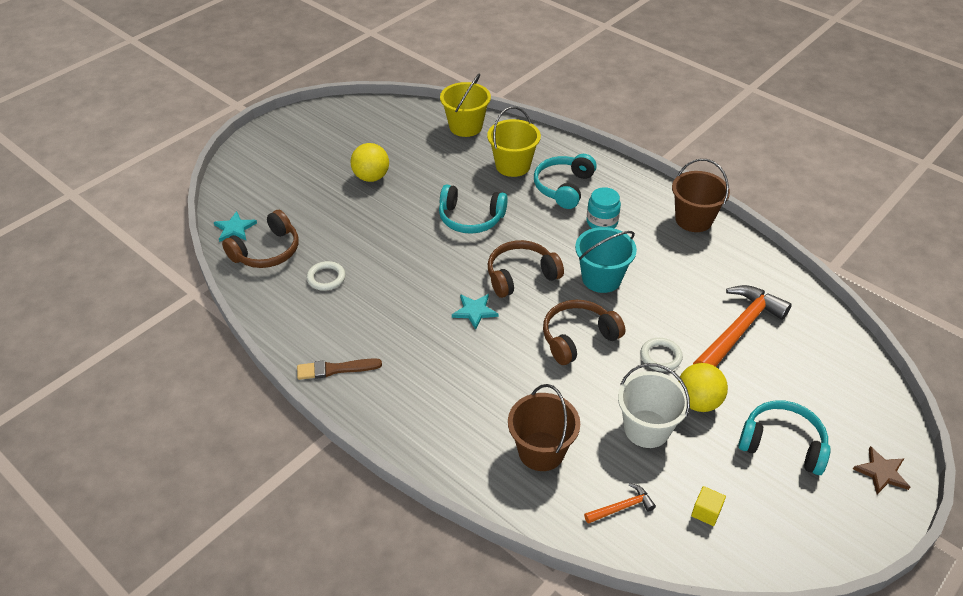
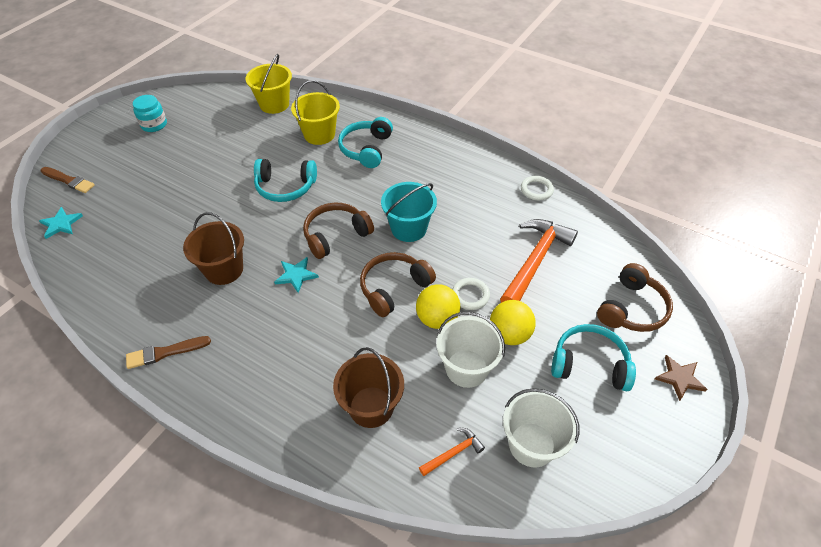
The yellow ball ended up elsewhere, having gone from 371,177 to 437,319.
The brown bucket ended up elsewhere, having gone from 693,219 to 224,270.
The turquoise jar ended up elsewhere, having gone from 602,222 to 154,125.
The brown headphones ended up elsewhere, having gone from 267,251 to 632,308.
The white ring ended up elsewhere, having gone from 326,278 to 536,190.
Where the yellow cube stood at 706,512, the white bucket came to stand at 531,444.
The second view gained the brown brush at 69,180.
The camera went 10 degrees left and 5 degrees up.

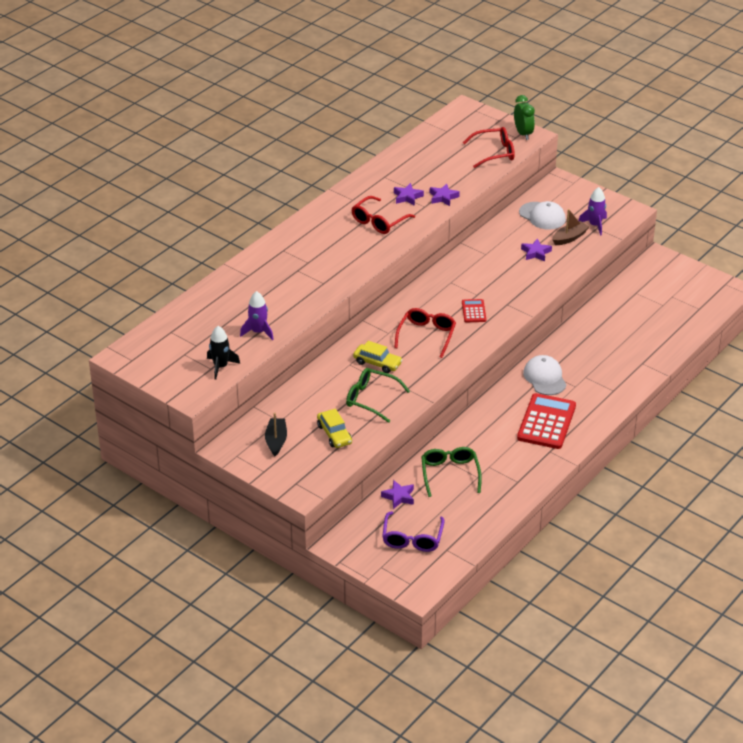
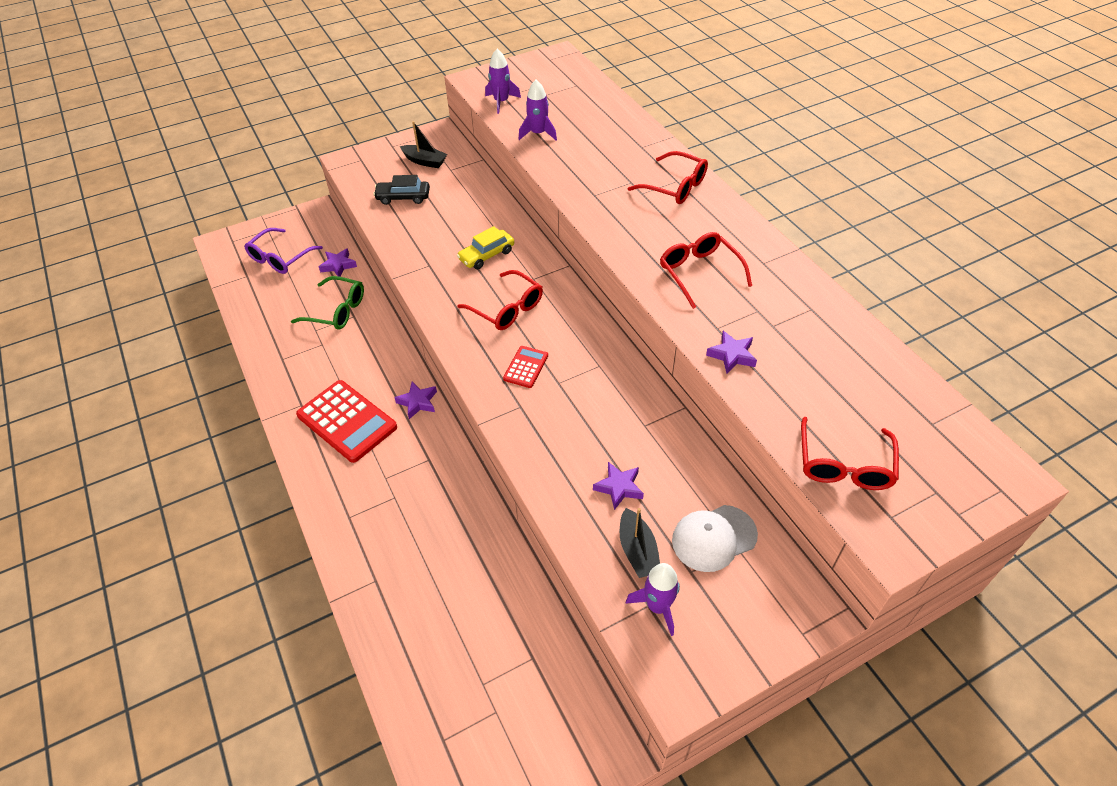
The second view lost the green clock at 523,134.
The purple star ended up elsewhere, having gone from 407,197 to 418,402.
What was the brown boat at 569,238 turned into the black boat at 638,551.
The red calculator at 473,311 ended up facing another way, 90 degrees counterclockwise from before.
What was the black rocket at 220,367 turned into the purple rocket at 501,102.
The second view lost the white cap at 545,378.
The second view lost the green glasses at 371,399.
What was the yellow car at 334,434 turned into the black car at 403,197.
The purple glasses at 412,538 ended up facing another way, 90 degrees counterclockwise from before.
The second view gained the red glasses at 675,187.
The camera went 115 degrees right and 10 degrees up.

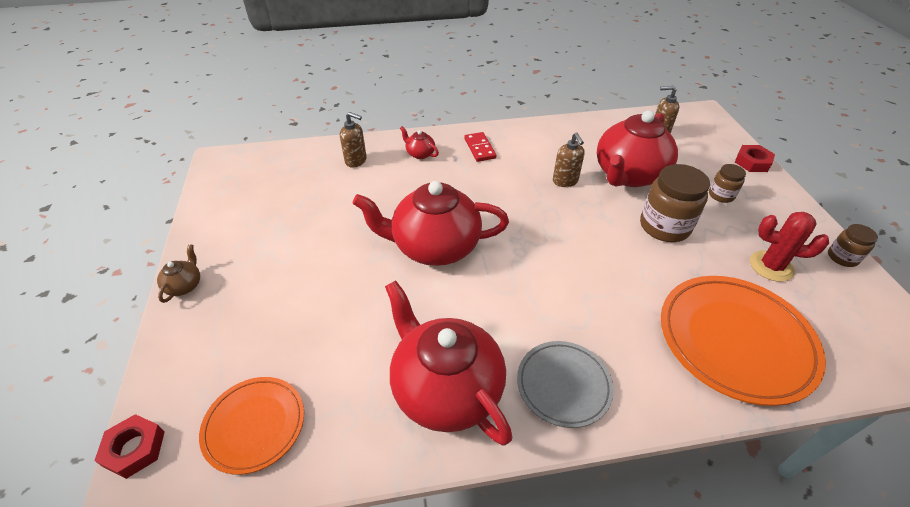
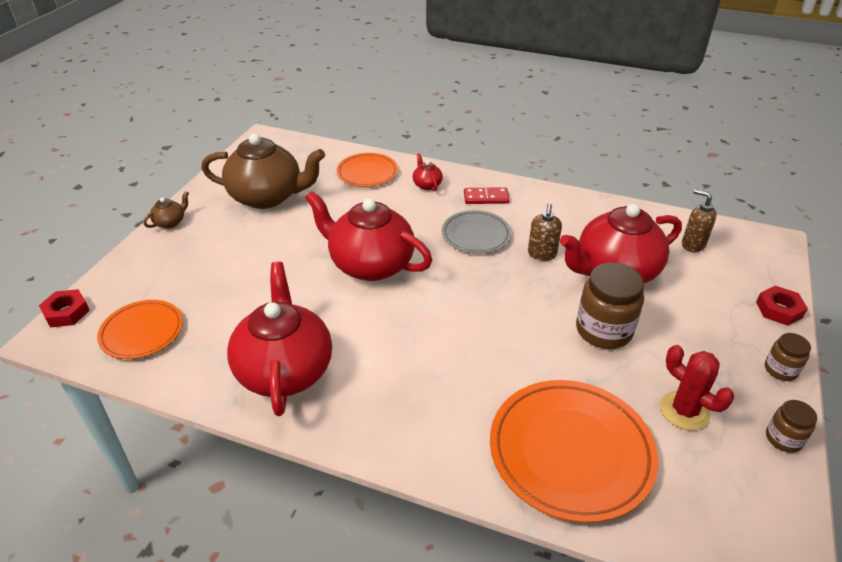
Where the brown soap dispenser stood at 356,161, the orange plate came to stand at 367,173.
The red domino at 479,148 ended up facing another way, 75 degrees clockwise from before.
The brown jar ended up elsewhere, having gone from 721,195 to 780,370.
The grey plate ended up elsewhere, having gone from 563,385 to 476,235.
The second view gained the brown teapot at 267,196.
The camera went 30 degrees right and 5 degrees down.

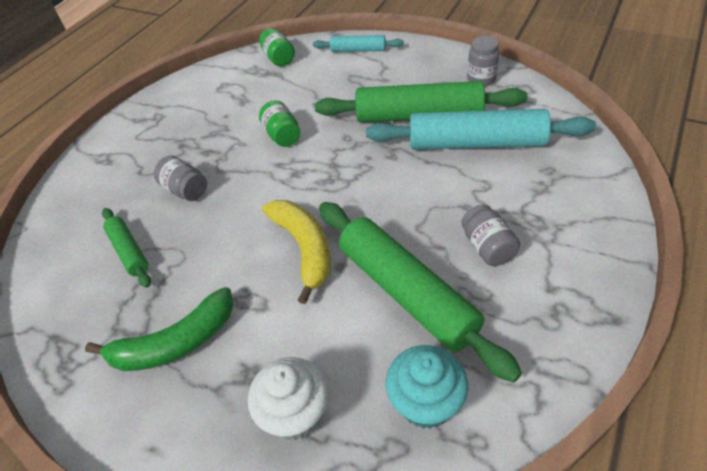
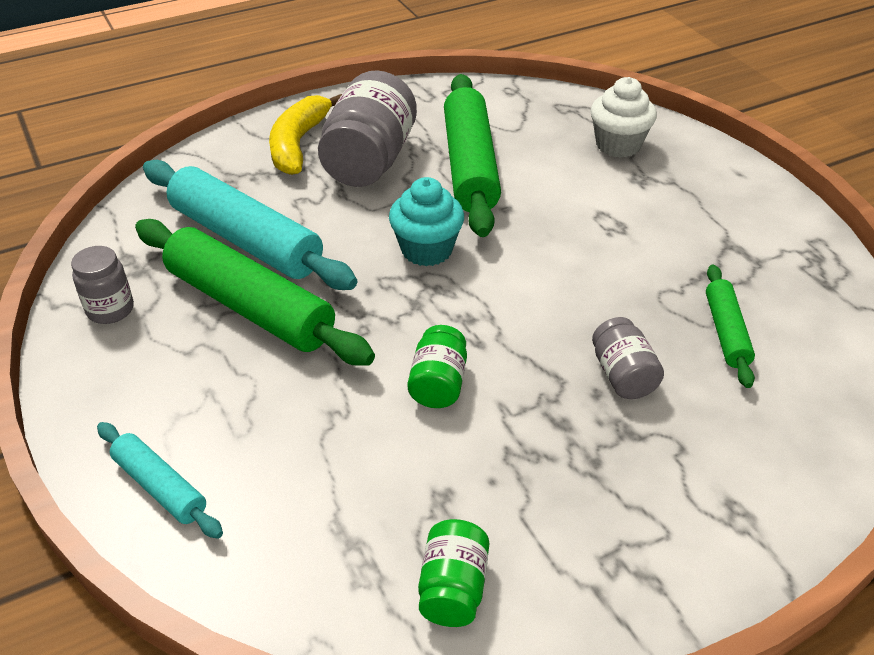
The green jar ended up elsewhere, having gone from 279,58 to 453,588.
The yellow banana ended up elsewhere, having gone from 304,249 to 298,144.
The size of the grey jar at 488,247 changed by a factor of 1.91.
The second view lost the green banana at 175,343.
The turquoise cupcake ended up elsewhere, having gone from 425,403 to 426,250.
The camera went 150 degrees left and 5 degrees down.

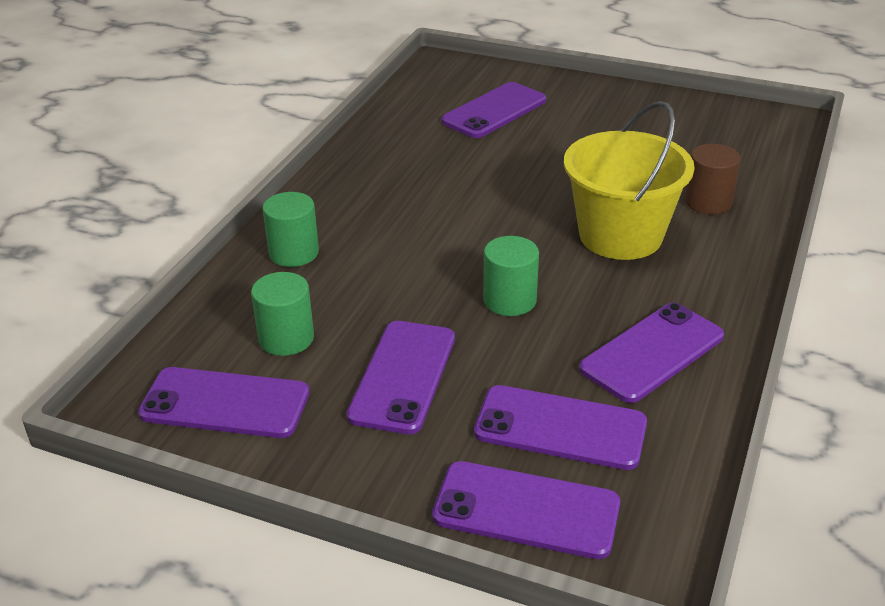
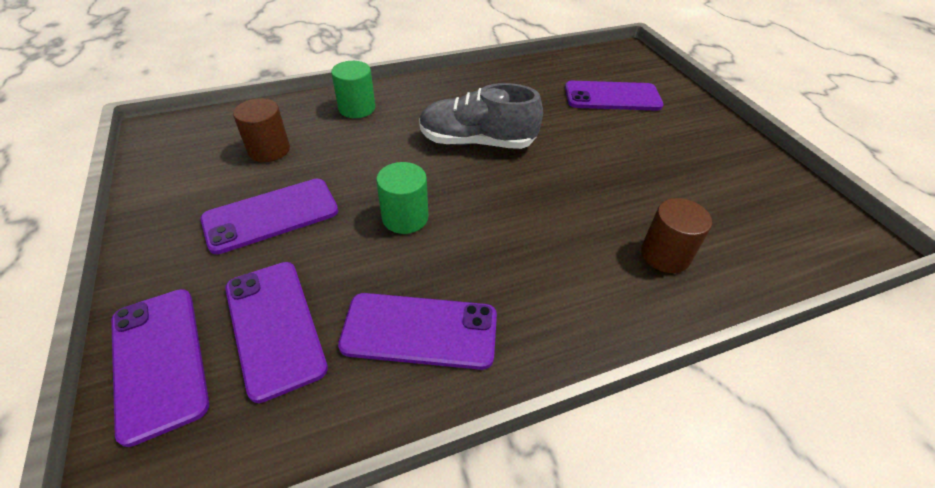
The second view lost the yellow bucket at 620,236.
What was the green cylinder at 286,338 turned into the brown cylinder at 269,150.
The second view lost the purple phone at 225,403.
The second view gained the grey shoe at 477,142.
The camera went 45 degrees right and 10 degrees up.

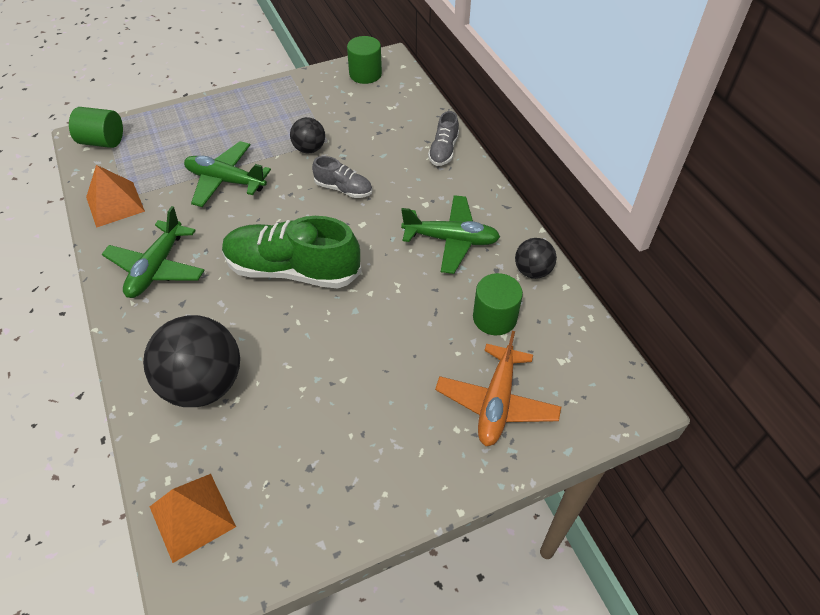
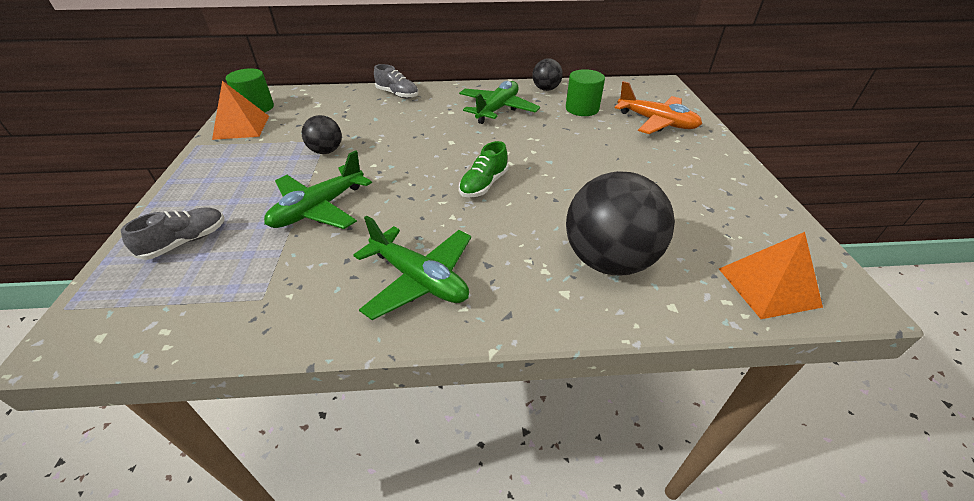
The second view lost the green cylinder at 103,141.
The grey shoe ended up elsewhere, having gone from 343,189 to 186,242.
The orange pyramid ended up elsewhere, having gone from 115,204 to 241,127.
The size of the green shoe at 292,270 changed by a factor of 0.50.
The camera went 70 degrees left and 10 degrees down.

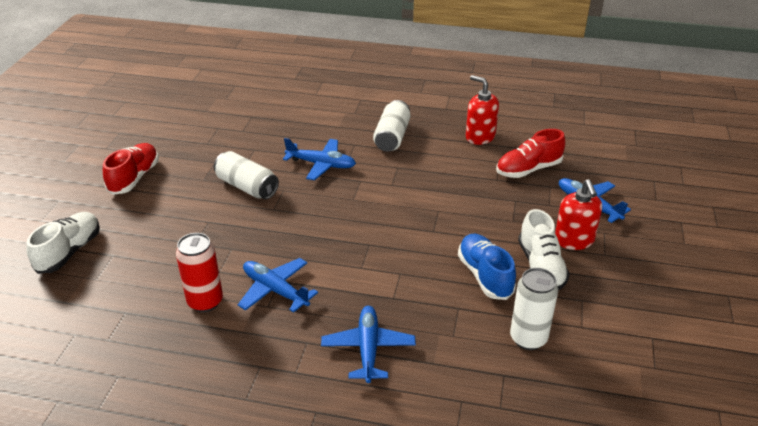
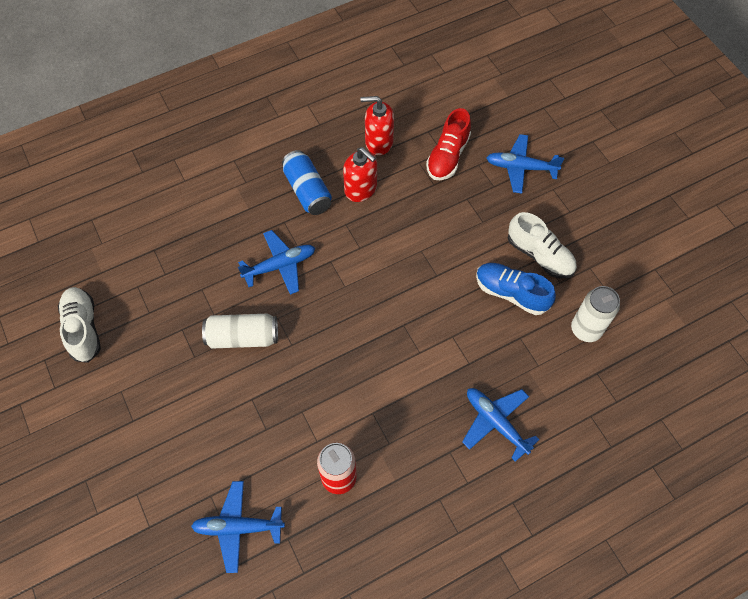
What was the white can at 392,137 turned into the blue can at 307,191.
The second view lost the red shoe at 134,178.
The red soap dispenser ended up elsewhere, having gone from 574,240 to 361,189.
The white shoe ended up elsewhere, having gone from 69,252 to 83,328.
The blue plane ended up elsewhere, having gone from 275,290 to 238,527.
The camera went 40 degrees left and 25 degrees up.

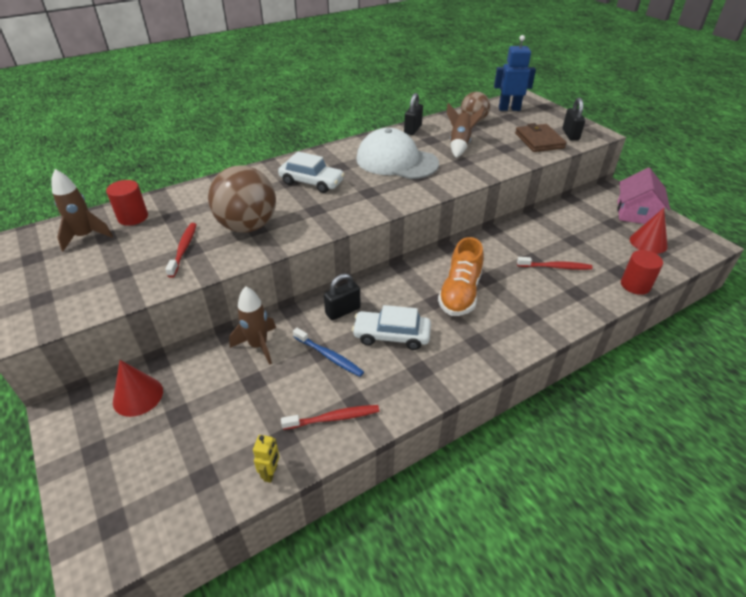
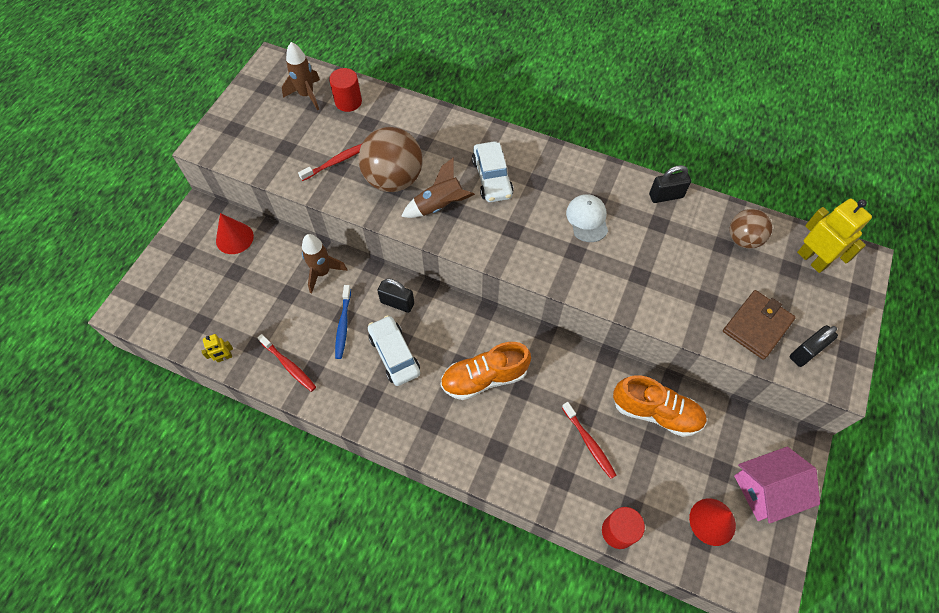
What was the blue robot at 509,109 turned into the yellow robot at 812,259.
The brown rocket ended up elsewhere, having gone from 460,144 to 440,206.
The size of the white cap at 396,161 changed by a factor of 0.54.
The second view gained the orange shoe at 656,412.
The camera went 55 degrees right and 20 degrees up.

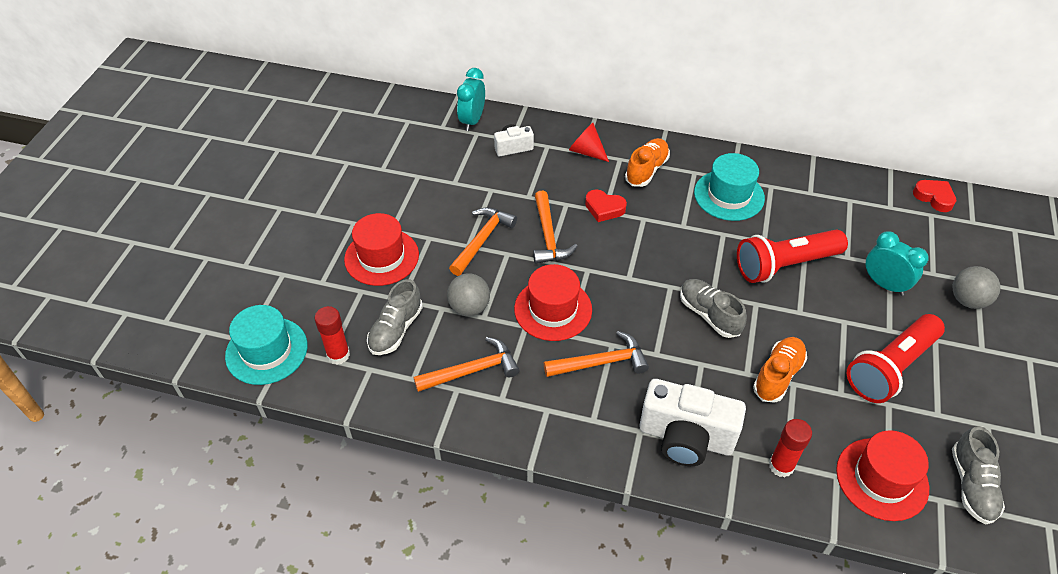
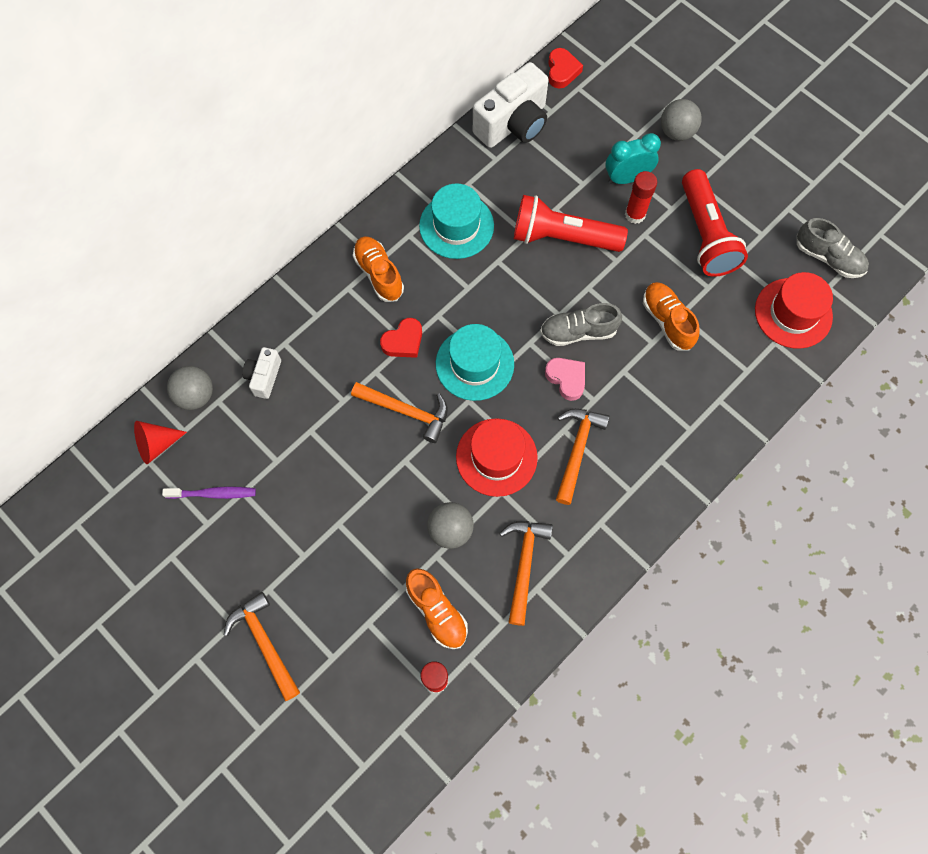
Where the turquoise clock stood at 472,121, the grey ball came to stand at 195,395.
The red cone ended up elsewhere, having gone from 586,151 to 157,444.
The red heart at 934,197 ended up facing another way, 105 degrees clockwise from before.
The orange hammer ended up elsewhere, having gone from 482,240 to 264,642.
The second view lost the red hat at 381,257.
The red flashlight at 784,265 ended up facing another way, 90 degrees clockwise from before.
What was the grey shoe at 396,329 turned into the orange shoe at 437,611.
The turquoise hat ended up elsewhere, having gone from 266,351 to 474,364.
The white camera ended up elsewhere, having gone from 685,437 to 513,124.
The red glue stick ended up elsewhere, having gone from 781,466 to 635,214.
The second view gained the pink heart at 566,379.
The second view gained the purple toothbrush at 213,493.
The camera went 60 degrees left and 20 degrees up.

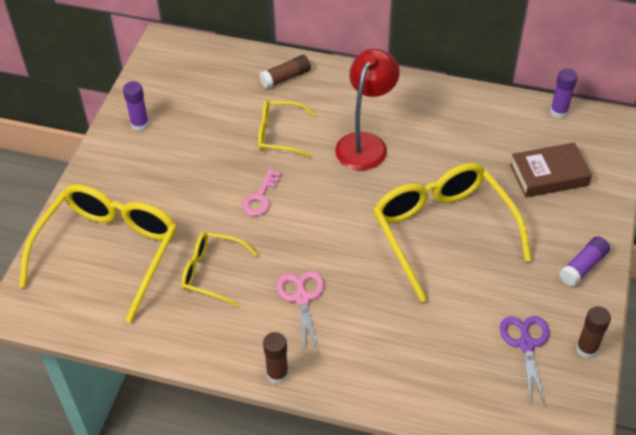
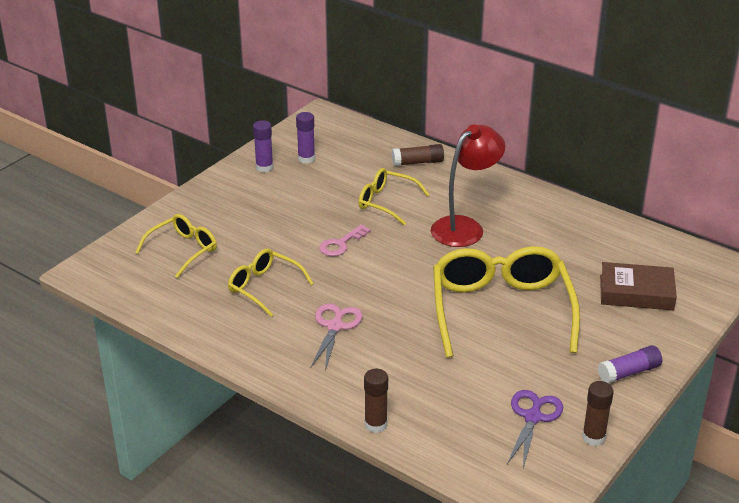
The purple glue stick ended up elsewhere, having gone from 558,112 to 306,159.
The size of the yellow glasses at 109,251 changed by a factor of 0.53.
The brown glue stick ended up elsewhere, having gone from 277,374 to 375,424.
The camera went 20 degrees right and 15 degrees down.

